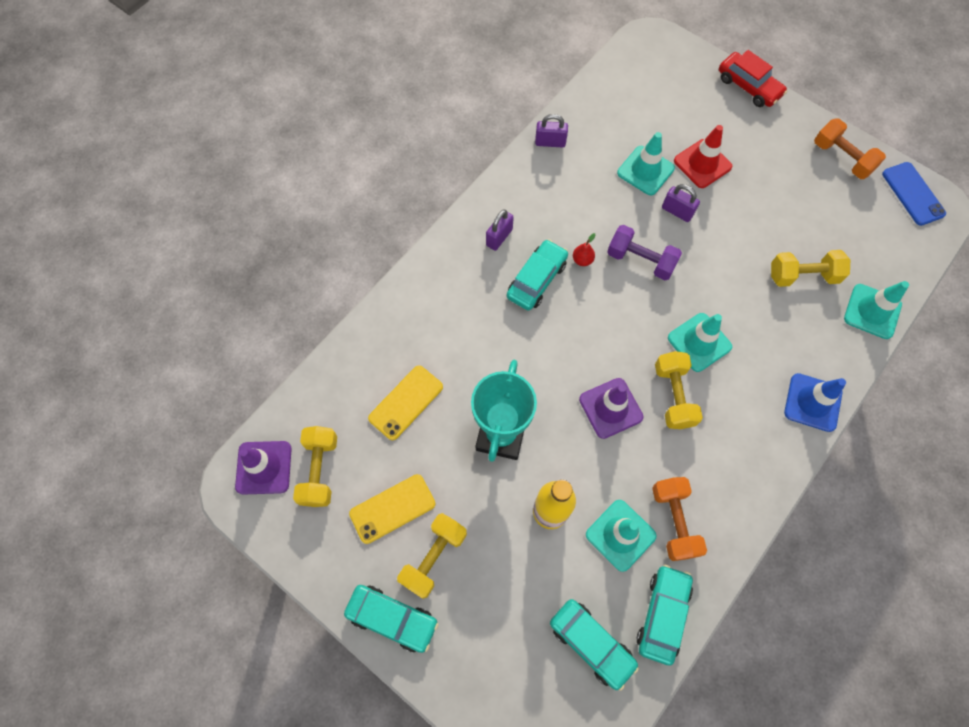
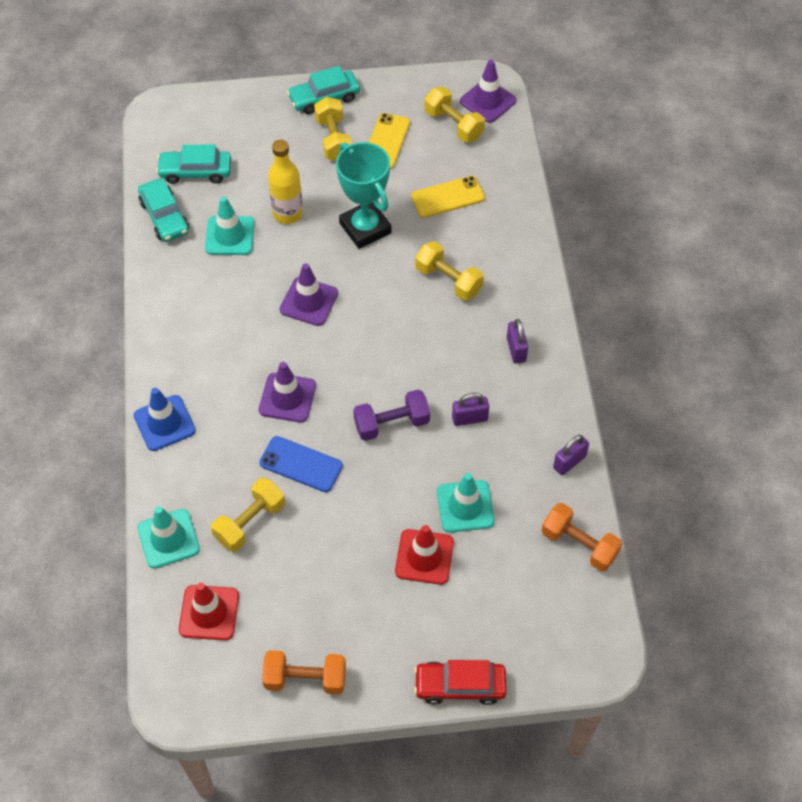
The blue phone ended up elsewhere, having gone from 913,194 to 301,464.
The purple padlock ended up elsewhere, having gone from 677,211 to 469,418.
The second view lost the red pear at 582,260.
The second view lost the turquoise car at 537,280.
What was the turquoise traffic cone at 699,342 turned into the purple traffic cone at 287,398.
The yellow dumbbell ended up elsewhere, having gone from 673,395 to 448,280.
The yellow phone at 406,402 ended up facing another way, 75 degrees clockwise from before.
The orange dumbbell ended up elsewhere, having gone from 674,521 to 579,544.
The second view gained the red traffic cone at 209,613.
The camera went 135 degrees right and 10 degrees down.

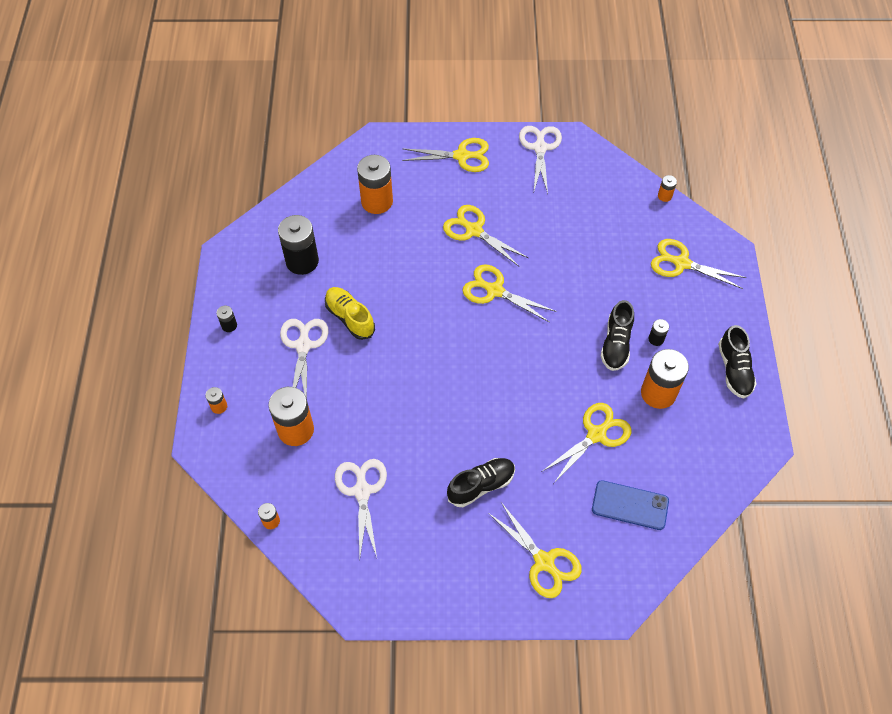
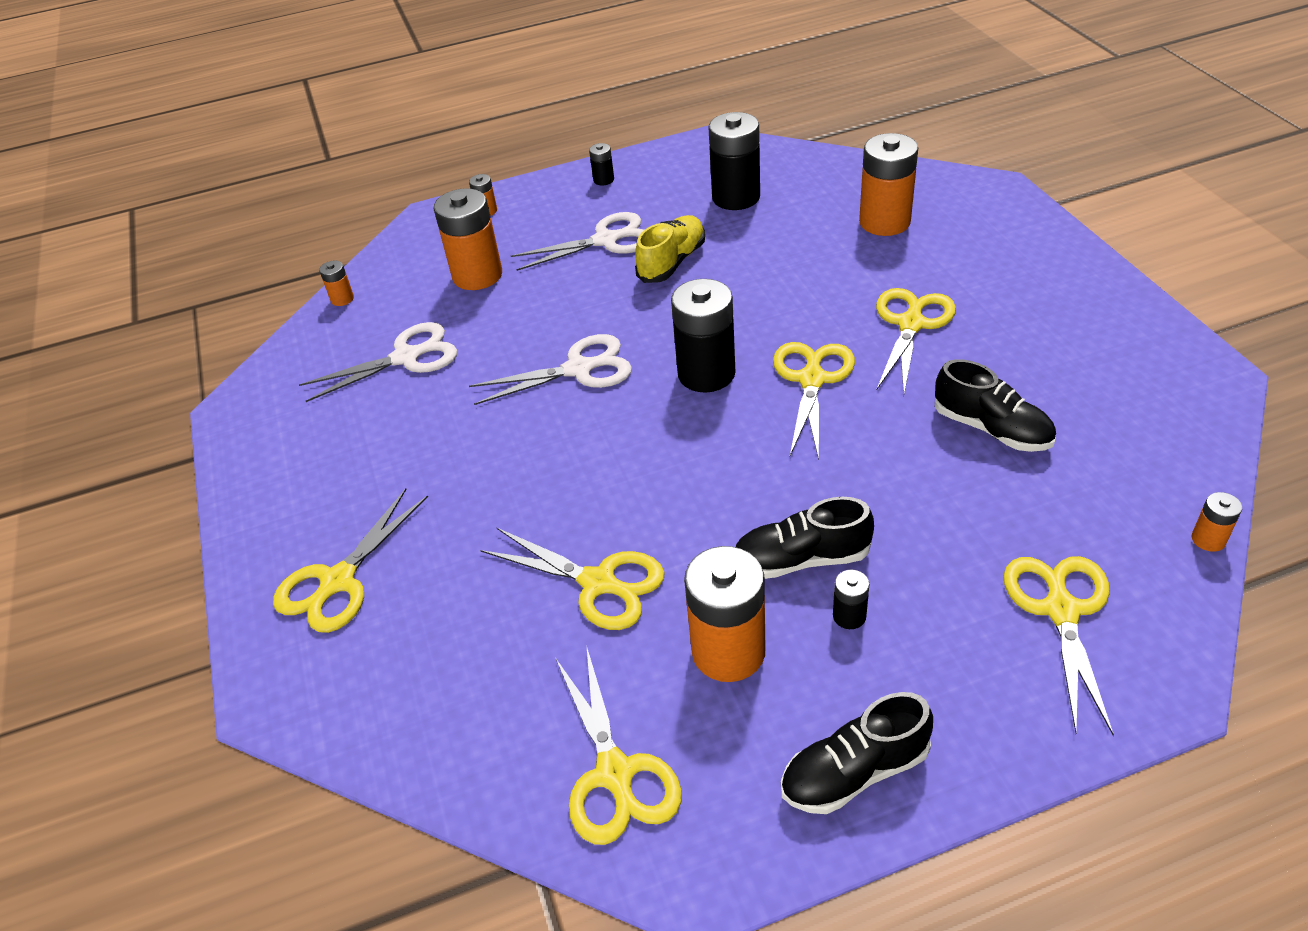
The white scissors ended up elsewhere, having gone from 540,148 to 579,369.
The yellow scissors ended up elsewhere, having gone from 462,156 to 615,774.
The black shoe ended up elsewhere, having gone from 481,485 to 991,429.
The second view lost the blue phone at 630,505.
The second view gained the black battery at 706,374.
The camera went 75 degrees right and 15 degrees down.

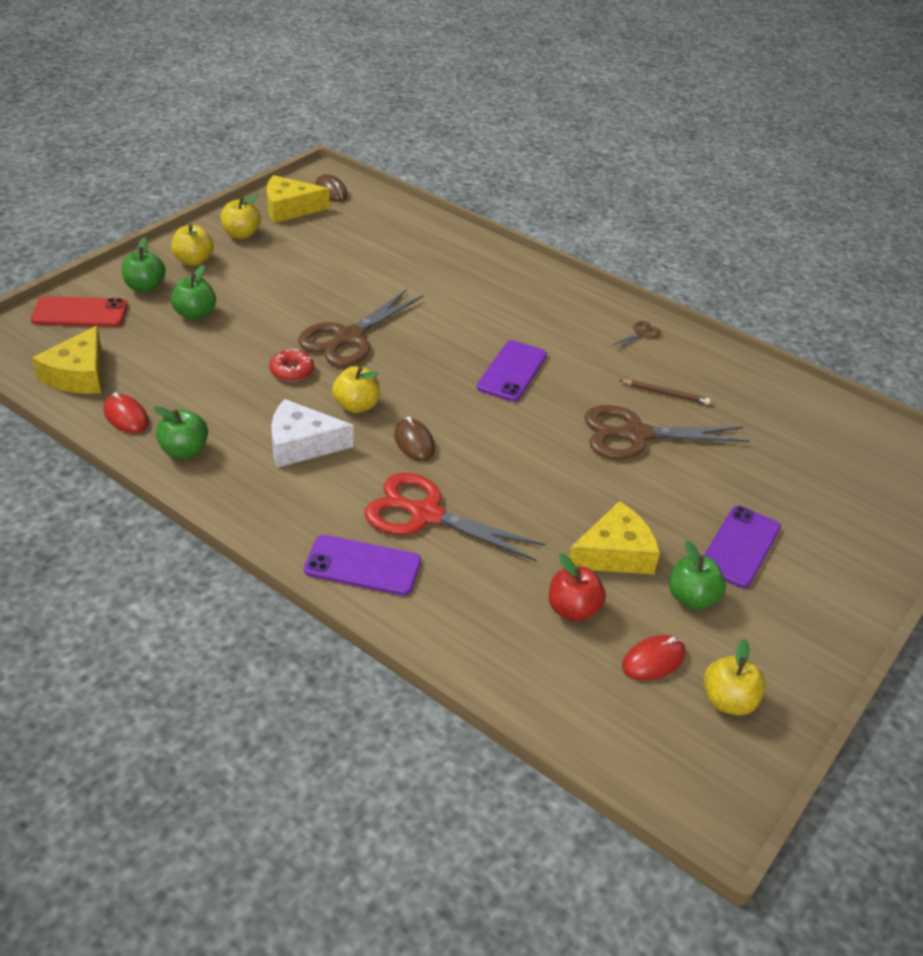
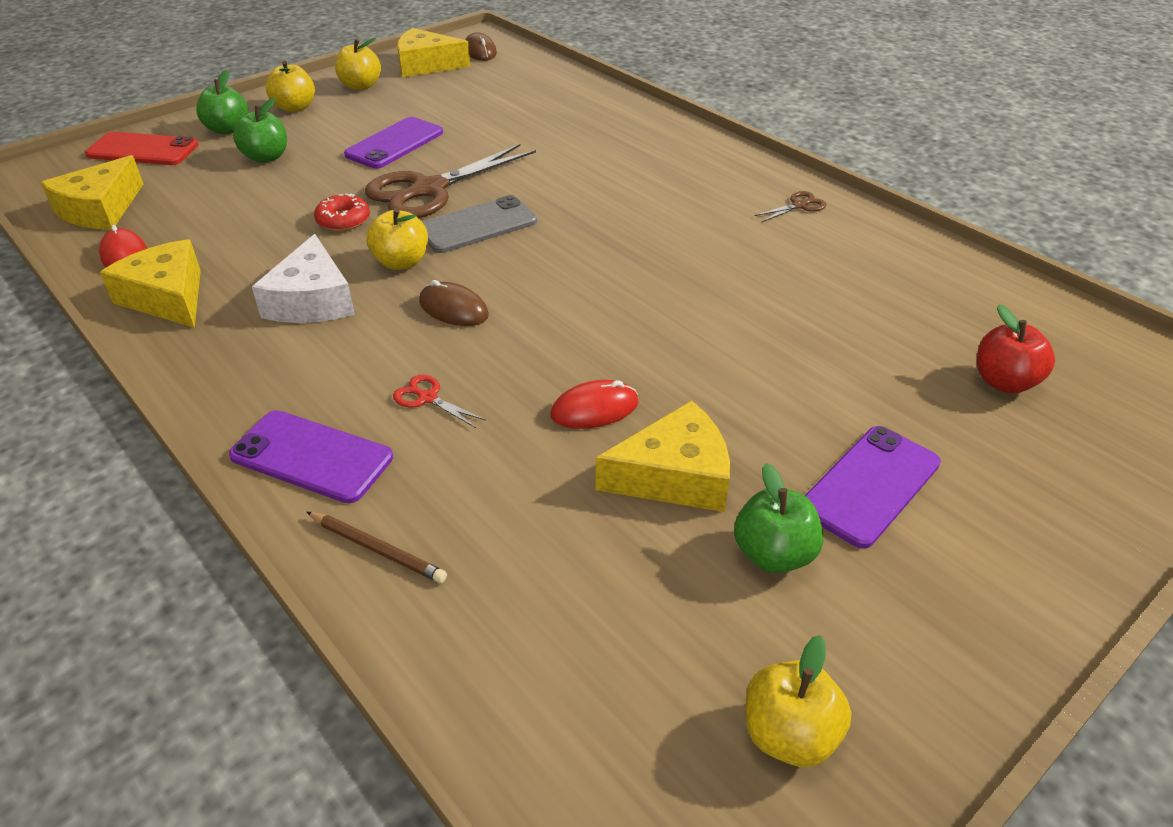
The purple phone ended up elsewhere, having gone from 512,371 to 395,143.
The brown pencil ended up elsewhere, having gone from 665,394 to 377,549.
The white cheese at 301,444 ended up facing another way, 105 degrees counterclockwise from before.
The second view lost the brown scissors at 635,435.
Where the green apple stood at 184,451, the yellow cheese came to stand at 167,297.
The brown mouse at 414,442 ended up facing another way, 45 degrees counterclockwise from before.
The size of the red scissors at 425,514 changed by a factor of 0.41.
The red apple ended up elsewhere, having gone from 573,609 to 1004,382.
The red mouse ended up elsewhere, having gone from 653,660 to 594,409.
The second view gained the grey phone at 477,225.
The camera went 15 degrees right and 0 degrees up.

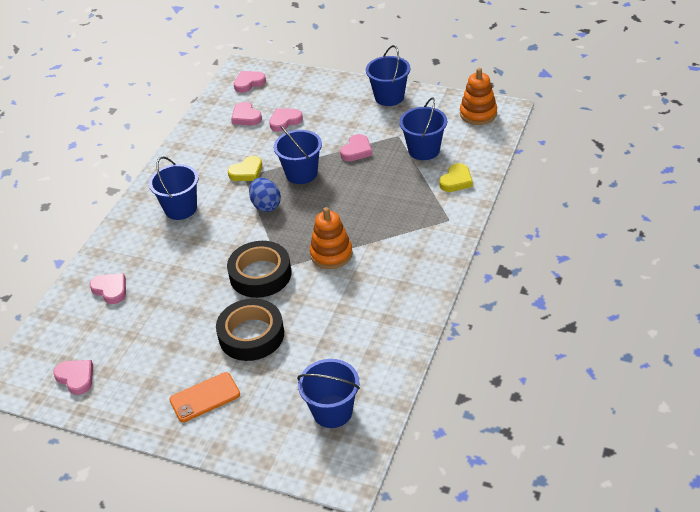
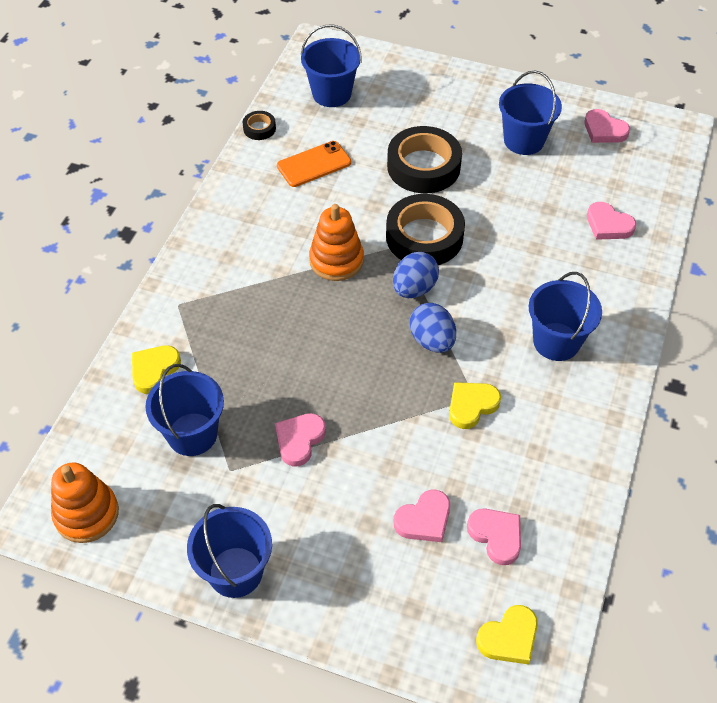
What was the pink heart at 249,83 turned into the yellow heart at 509,638.
The blue bucket ended up elsewhere, having gone from 301,173 to 524,140.
The orange phone ended up elsewhere, having gone from 205,397 to 314,164.
The second view gained the black tape at 259,128.
The second view gained the blue egg at 414,289.
The camera went 175 degrees right and 10 degrees up.

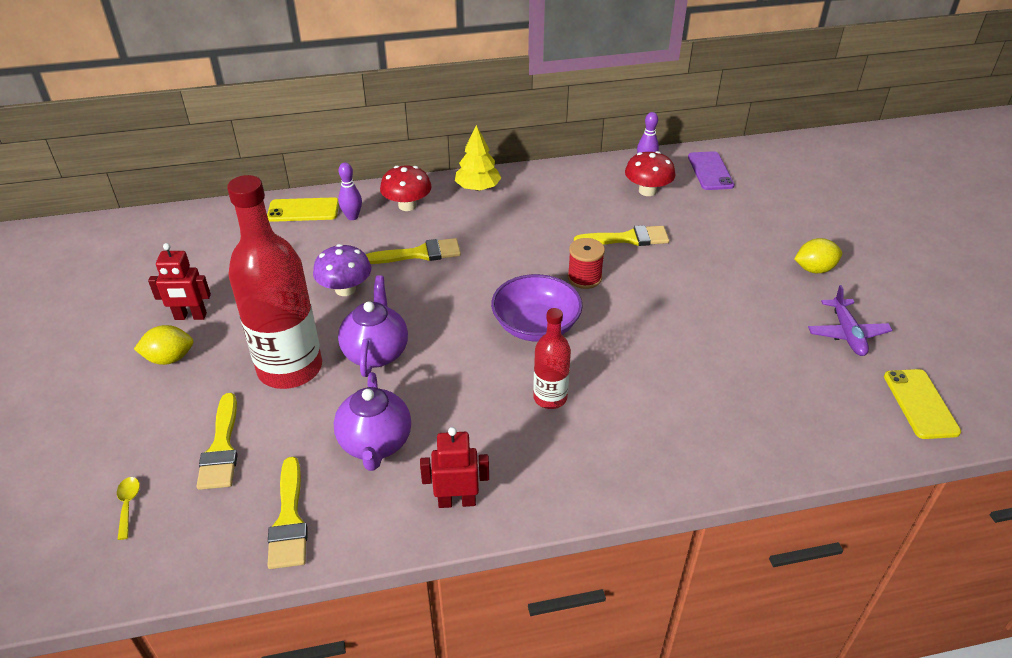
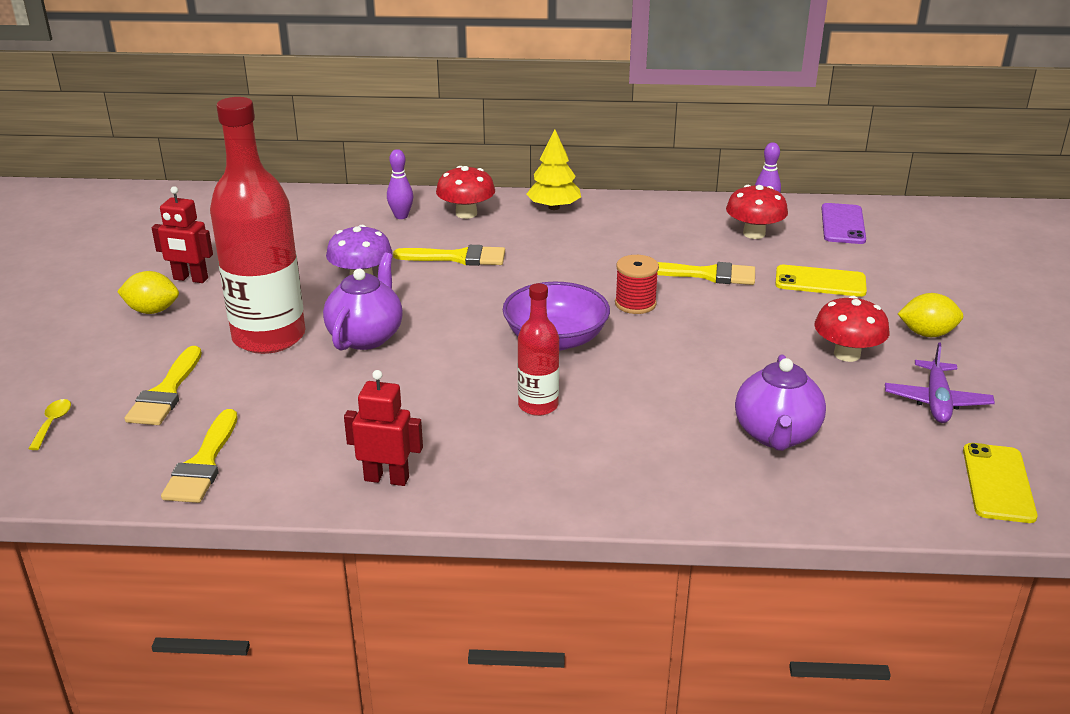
The yellow phone ended up elsewhere, having gone from 303,210 to 820,282.
The purple teapot ended up elsewhere, having gone from 375,444 to 776,435.
The second view gained the red mushroom at 847,354.
The camera went 15 degrees right and 10 degrees down.

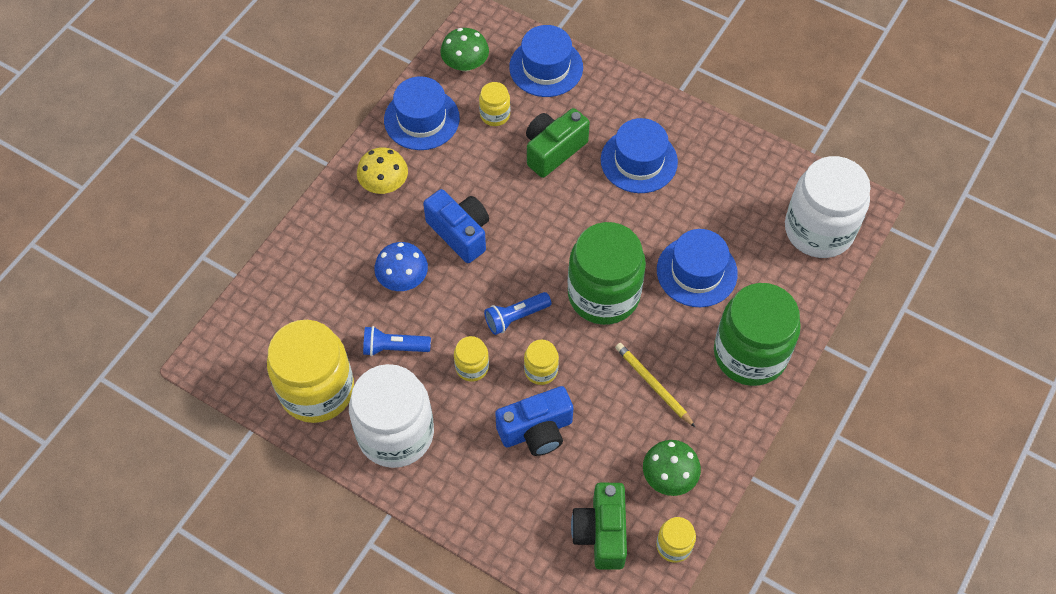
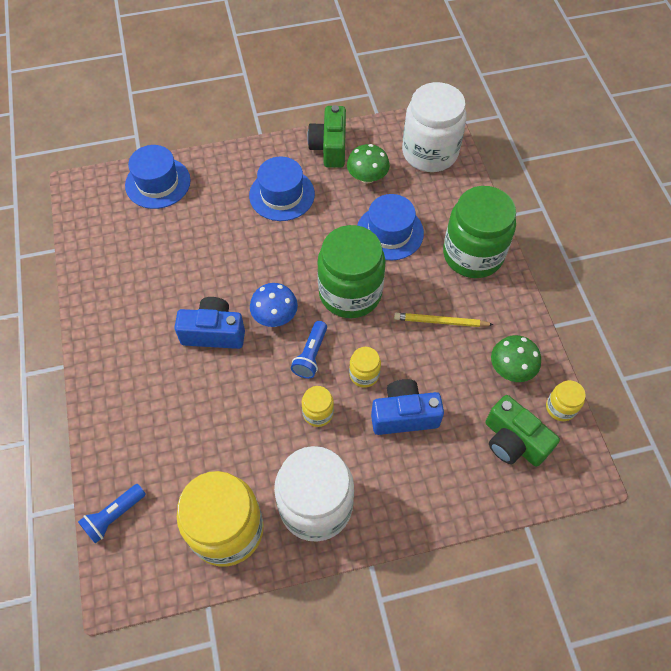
The green mushroom ended up elsewhere, having gone from 465,64 to 367,177.
The second view lost the blue hat at 421,119.
The second view lost the yellow jar at 495,115.
The green camera ended up elsewhere, having gone from 553,150 to 330,147.
The second view lost the yellow mushroom at 384,184.
The blue mushroom ended up elsewhere, having gone from 403,279 to 275,316.
The blue flashlight ended up elsewhere, having gone from 394,347 to 114,516.
The blue camera at 536,430 ended up facing another way, 120 degrees counterclockwise from before.
The camera went 45 degrees left and 0 degrees up.

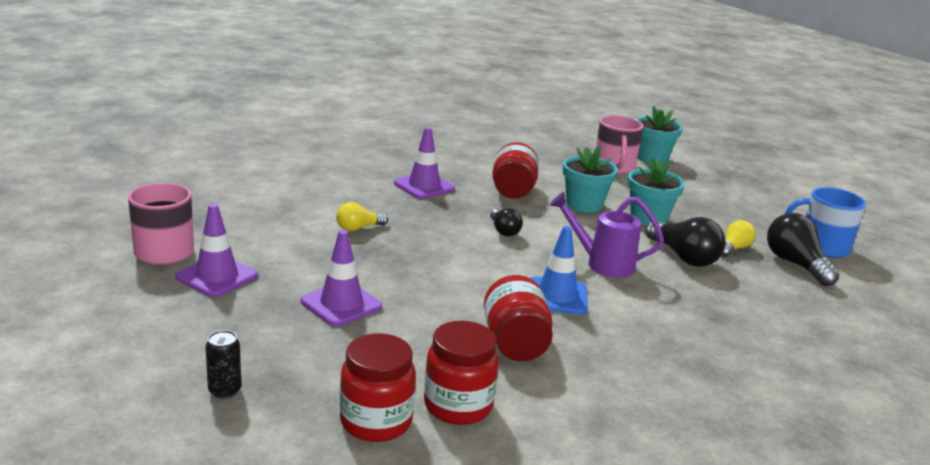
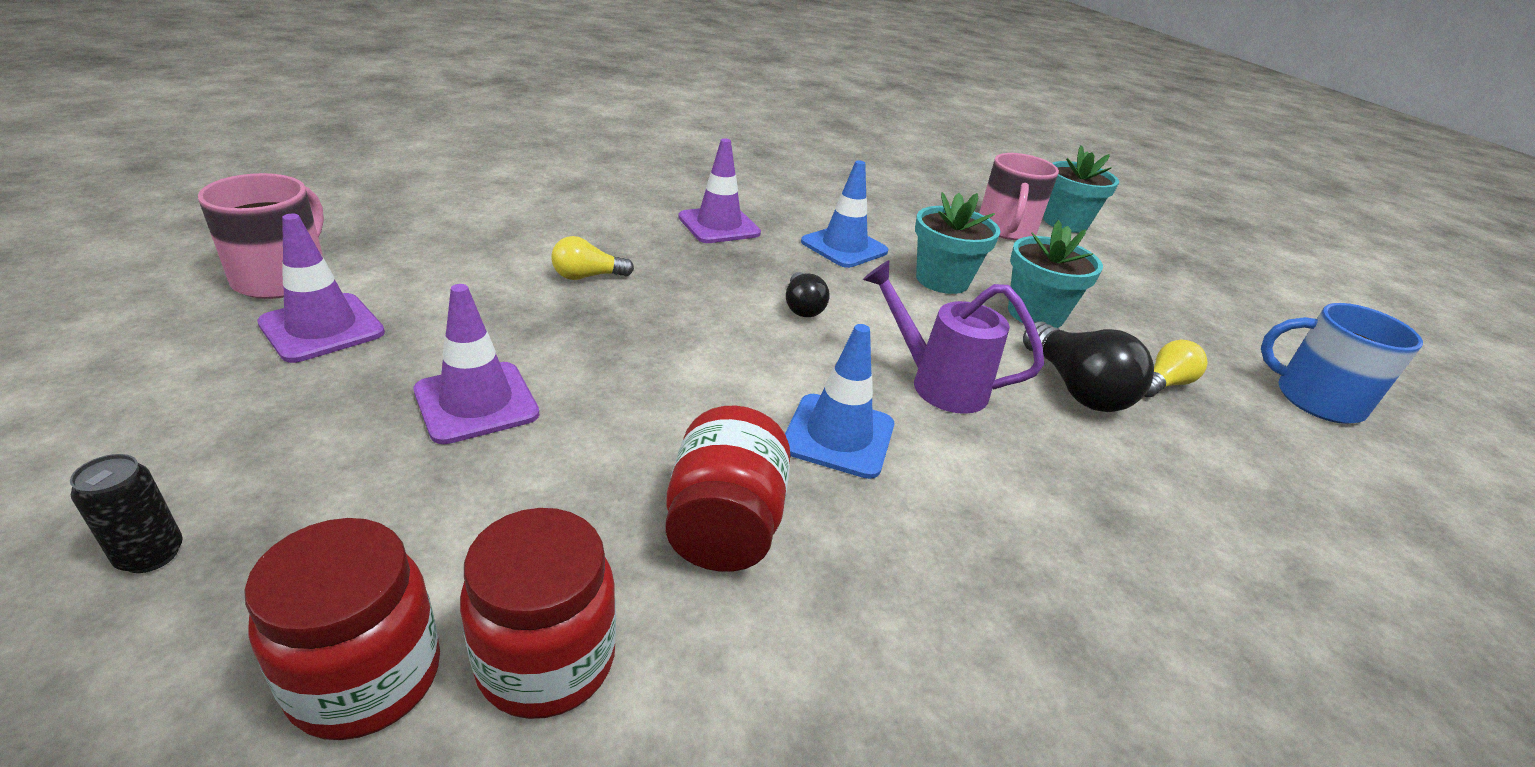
Where the red jar stood at 513,191, the blue traffic cone came to stand at 844,247.
The second view lost the black light bulb at 795,264.
The camera went 10 degrees right and 10 degrees up.

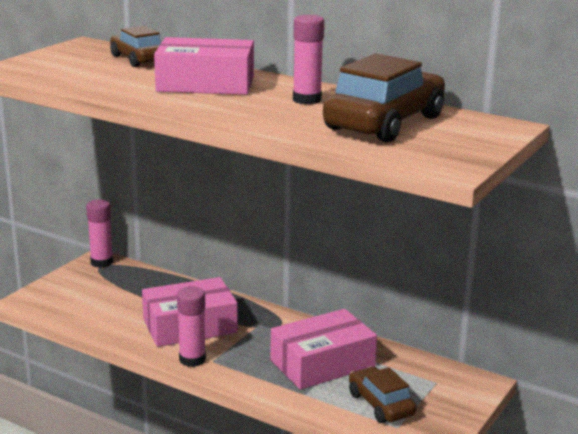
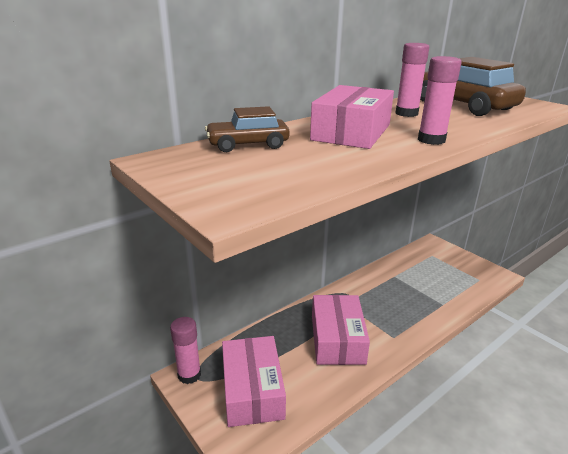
The pink glue stick ended up elsewhere, having gone from 192,359 to 431,140.
The pink box ended up elsewhere, having gone from 322,363 to 252,390.
The second view lost the brown car at 381,404.
The camera went 70 degrees left and 5 degrees up.

